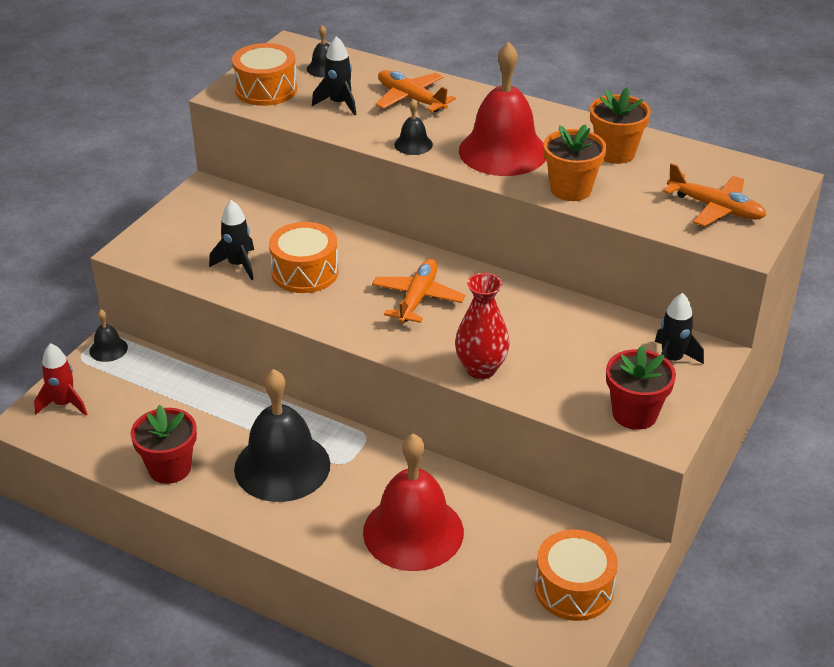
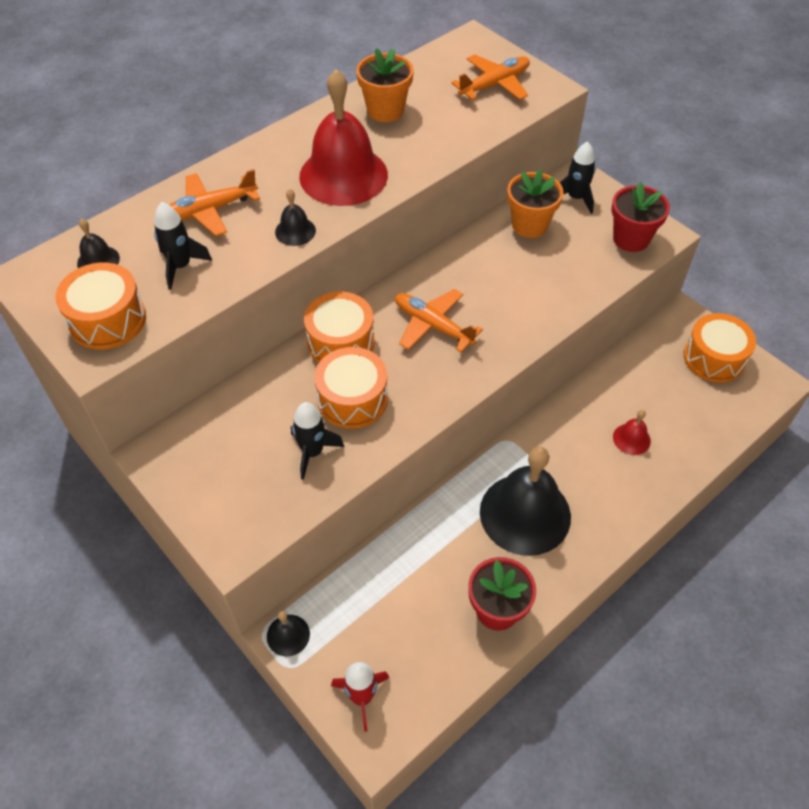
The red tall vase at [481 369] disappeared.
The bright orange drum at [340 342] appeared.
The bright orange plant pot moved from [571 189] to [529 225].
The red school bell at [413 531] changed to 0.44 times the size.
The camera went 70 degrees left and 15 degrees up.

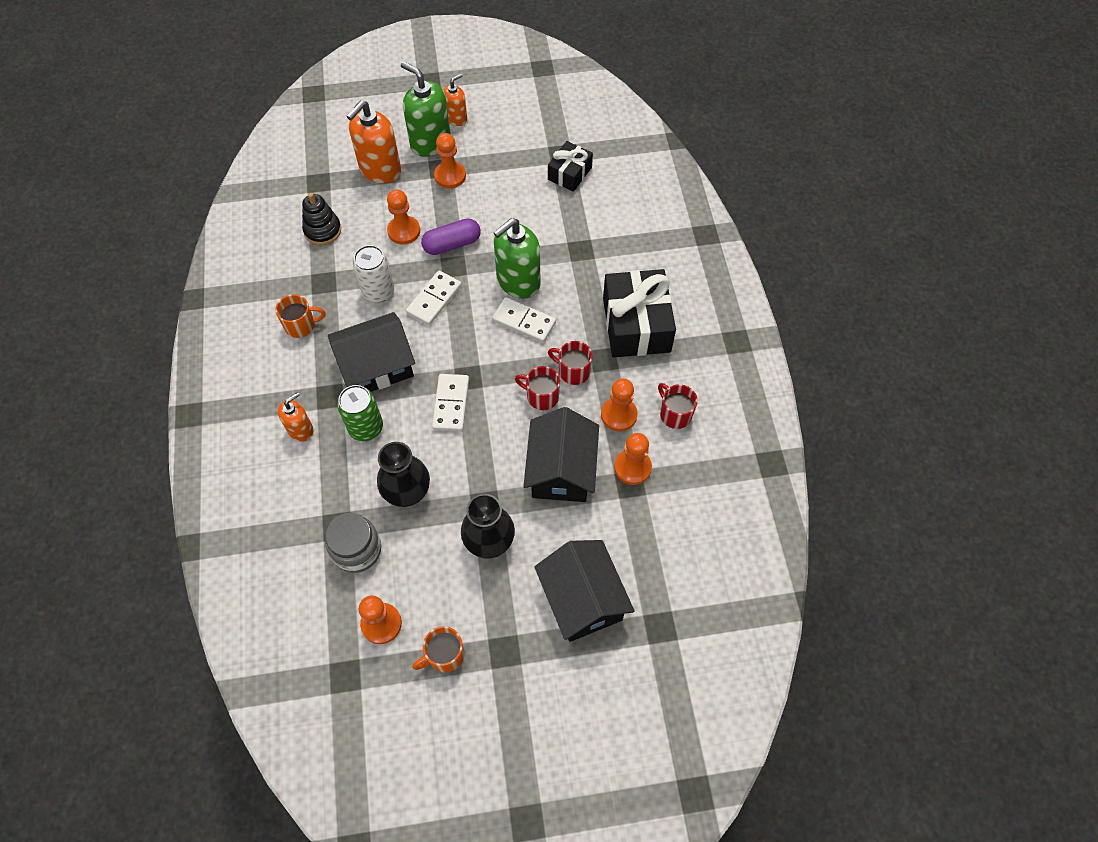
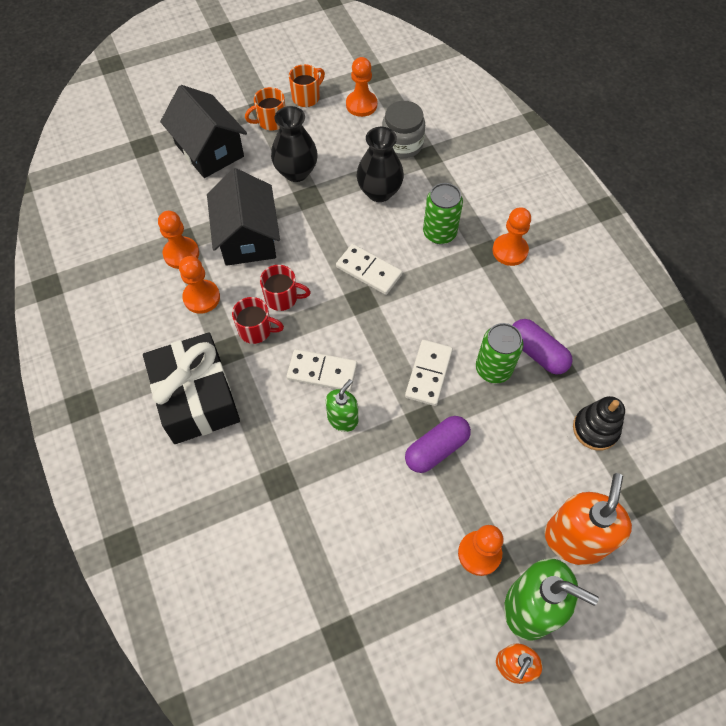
The bright orange soap pump at [300 430] disappeared.
The black house at [377 366] disappeared.
The black wrapped gift at [569 173] disappeared.
The red tea mug at [675 414] disappeared.
The purple pill at [537 353] appeared.
The bright orange tea mug moved from [301 325] to [271 121].
The bright orange pawn moved from [404 231] to [510 251].
The white tin at [378 291] became the green tin at [493 369].
The white domino tile at [451 404] turned 45 degrees counterclockwise.
The green soap pump at [518 281] changed to 0.57 times the size.
The camera went 165 degrees right and 0 degrees up.

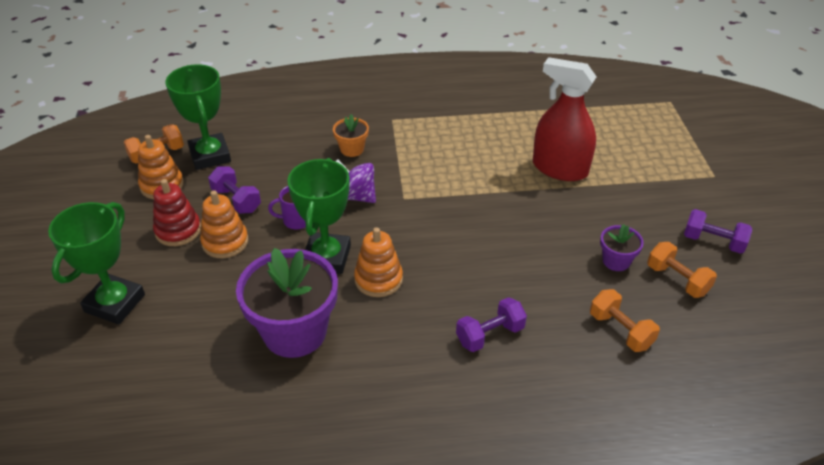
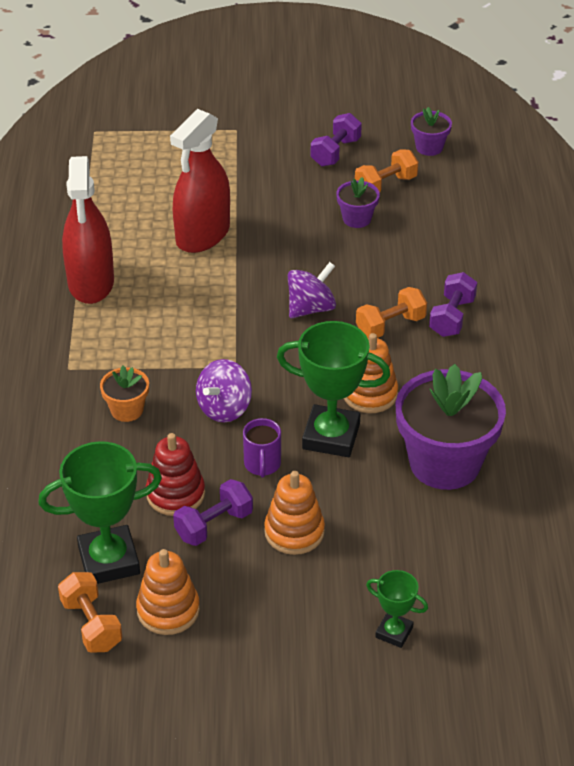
The red spray cleaner at [91 283] appeared.
The purple spinning top at [311 308] appeared.
The purple plant pot at [429 147] appeared.
The red stacking toy moved from [178 230] to [175 494].
The bright orange free weight moved from [620 330] to [390 326].
The purple free weight at [490 335] turned 45 degrees clockwise.
The green award cup at [115 303] changed to 0.53 times the size.
The camera went 85 degrees left and 0 degrees up.

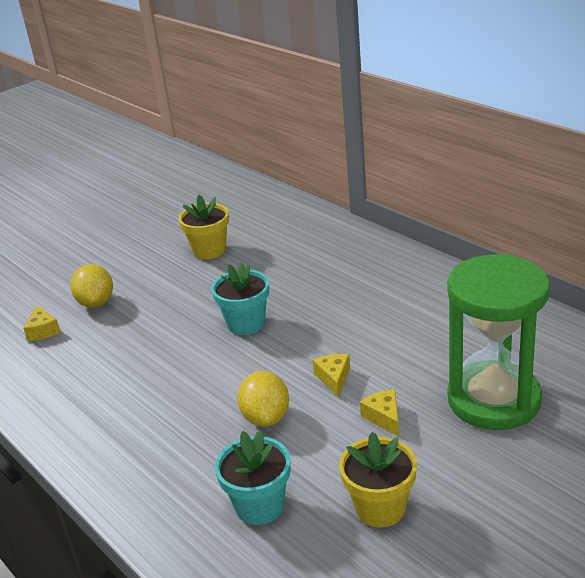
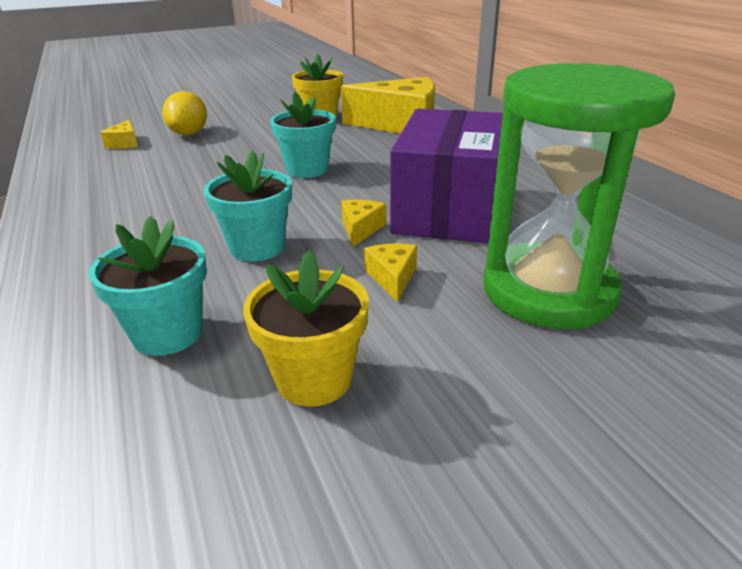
The golden cheese wedge at [400 124] appeared.
The purple parcel at [447 209] appeared.
The golden lemon at [266 417] was replaced by the teal plant pot at [257 247].
The camera went 15 degrees right and 0 degrees up.

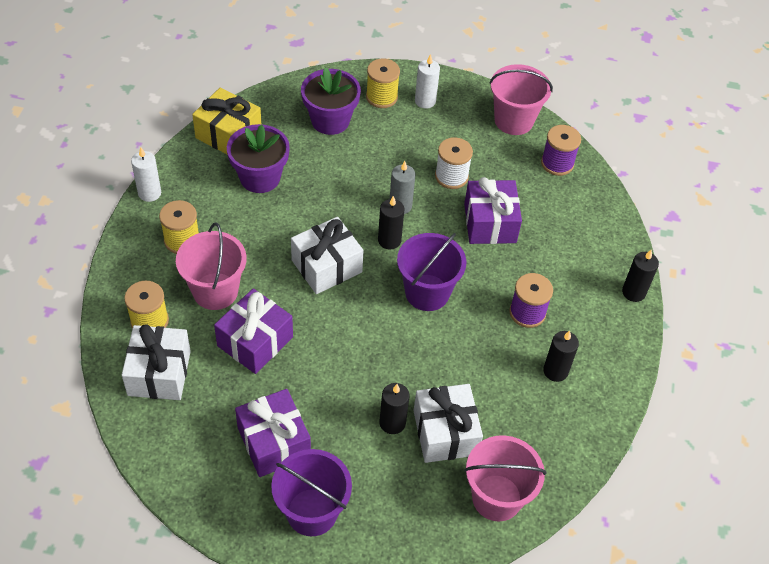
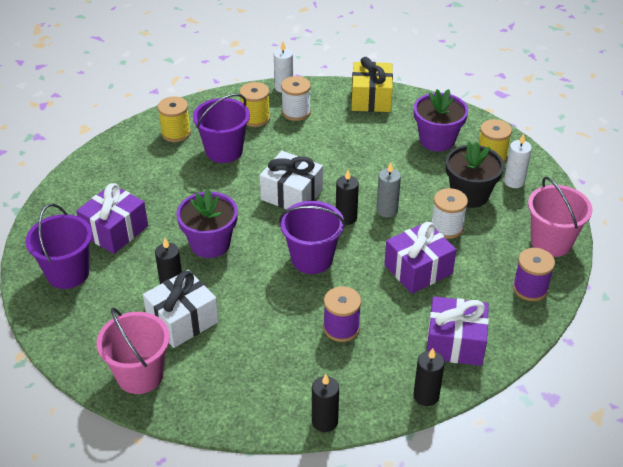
The white wrapped gift at [159 373] disappeared.
The white spool at [296 112] appeared.
The black plant pot at [469 195] appeared.
The purple wrapped gift moved from [255 341] to [455 343].
The purple plant pot moved from [260 177] to [210 244].
The black wax candle moved from [555 371] to [324 421].
The rosy pail at [215 291] became the purple pail at [224 151].
The camera went 65 degrees right and 10 degrees down.

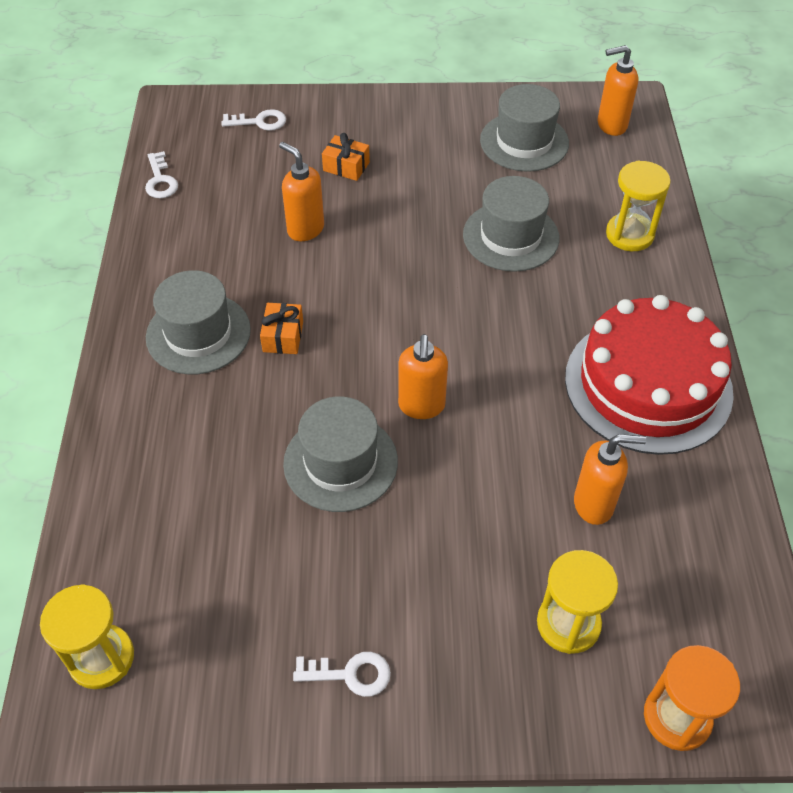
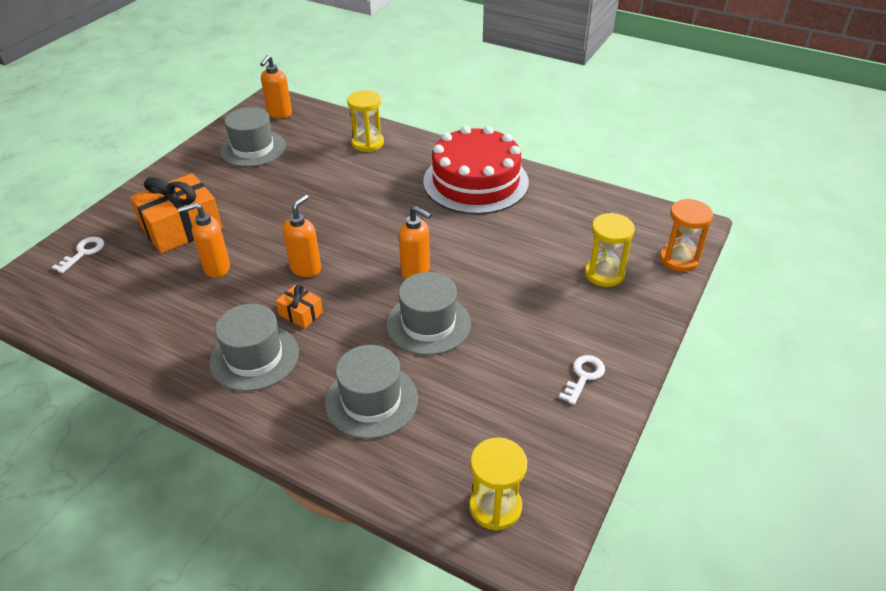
The white door key at [160 180] disappeared.
The gray tall hat moved from [511 236] to [371 400].
The bright orange soap pump moved from [594 504] to [306 268].
The bright orange wrapped gift at [346 166] changed to 2.12 times the size.
The camera went 60 degrees left and 10 degrees down.

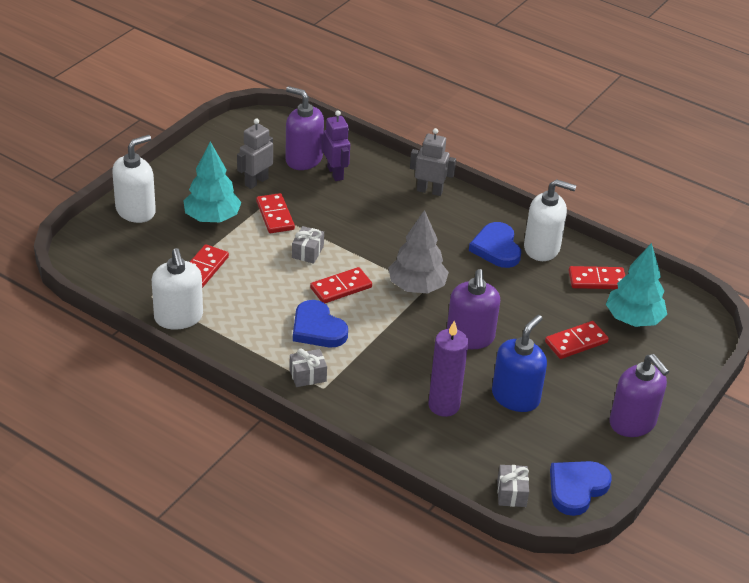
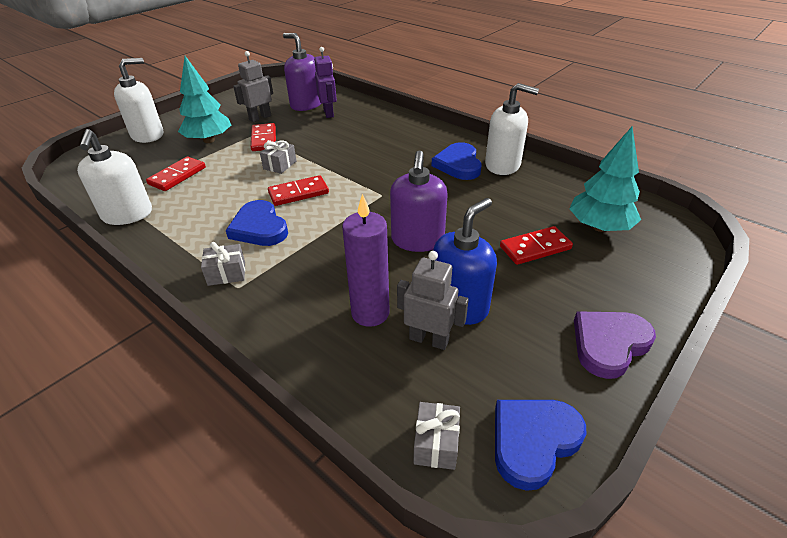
The gray tree at [416 287] disappeared.
The red domino tile at [597 280] disappeared.
The gray robot figure moved from [429 191] to [429 339].
The purple soap pump at [632 423] was replaced by the purple heart shape at [609 344].
The camera went 10 degrees right and 0 degrees up.

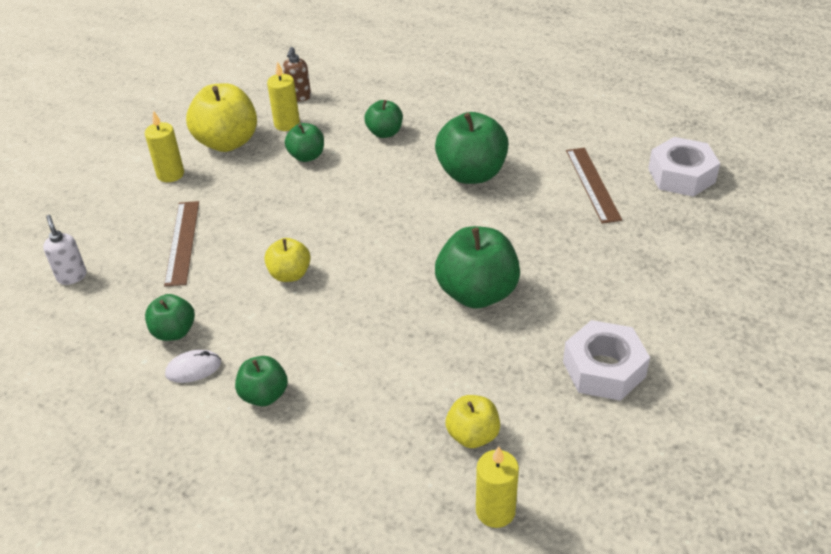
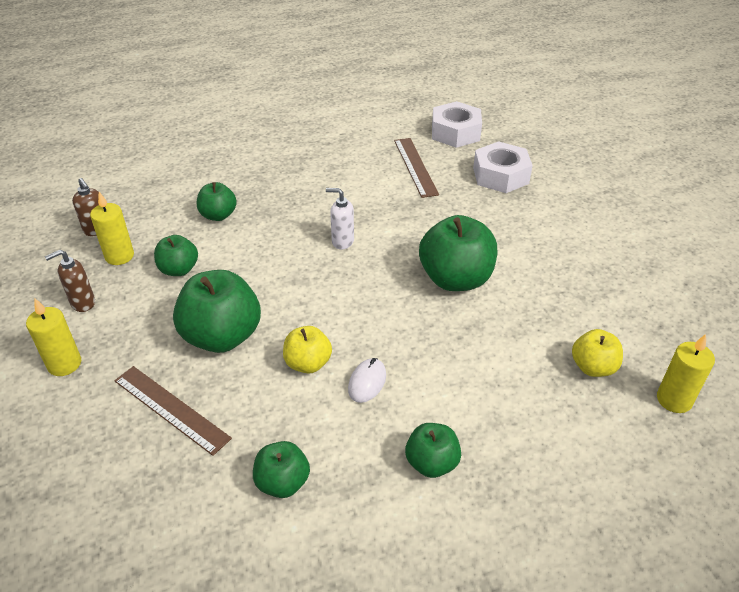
The white soap pump moved from [72 276] to [342 241].
The white mouse moved from [193 369] to [367 382].
The green apple fruit moved from [471 174] to [222 336].
The white hex nut moved from [604 369] to [500 175].
The golden apple fruit at [227 142] was replaced by the brown soap pump at [82 303].
The brown measuring stick at [592 184] turned 45 degrees clockwise.
The camera went 50 degrees left and 0 degrees up.

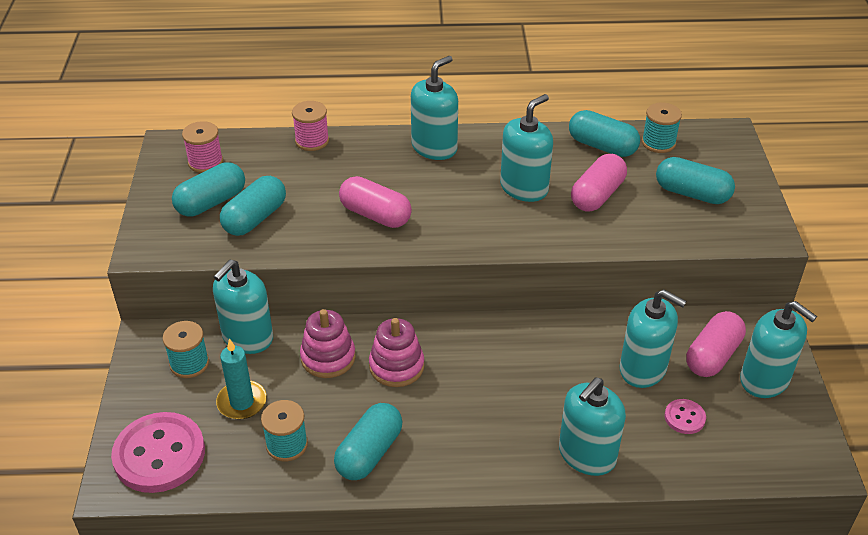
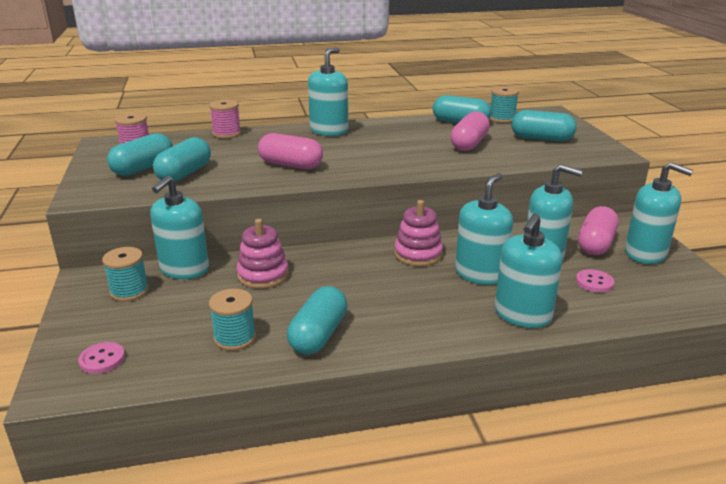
The teal wax candle at [242 402] disappeared.
The rosy stacking toy moved from [396 366] to [418 254].
The teal soap pump moved from [524 188] to [480 274].
The rosy sewing button at [159 454] changed to 0.46 times the size.
The camera went 10 degrees left and 15 degrees down.

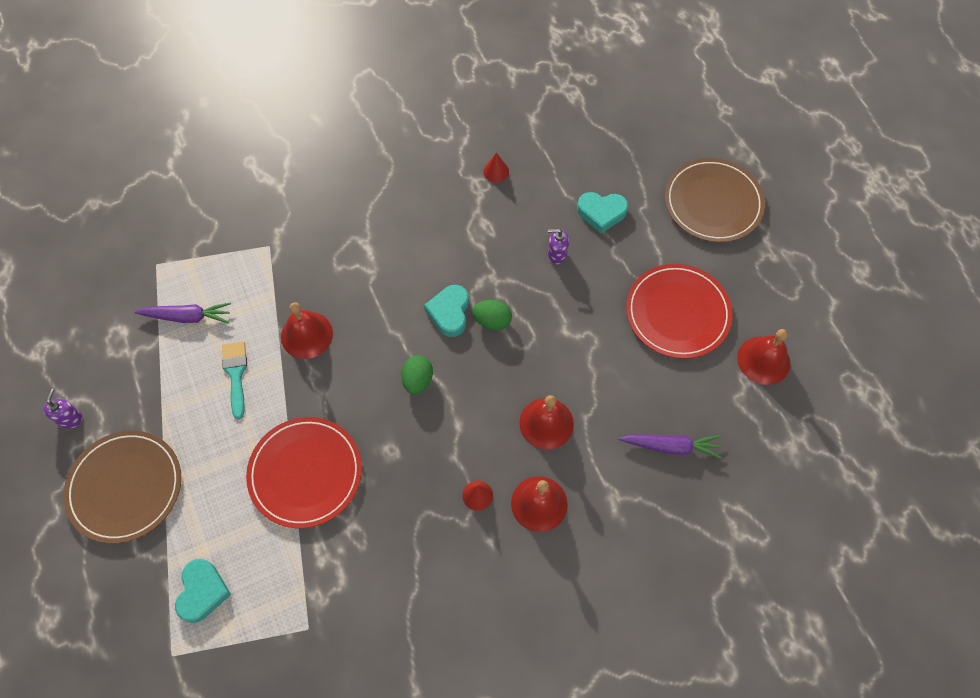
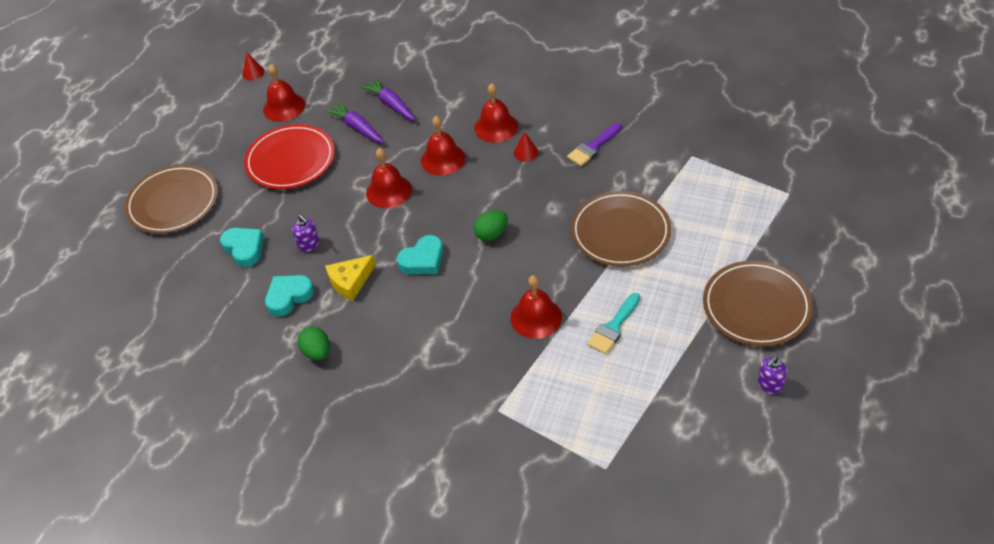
The golden cheese wedge at [350 281] appeared.
The red school bell at [388 191] appeared.
The purple paintbrush at [593 147] appeared.
The purple carrot moved from [187 317] to [357 128].
The teal heart shape moved from [202 592] to [288 297].
The green egg shape moved from [492 321] to [317 352].
The red cone moved from [496 171] to [253 72].
The red plate at [305 473] became the brown plate at [620 232].
The camera went 130 degrees left and 15 degrees down.

